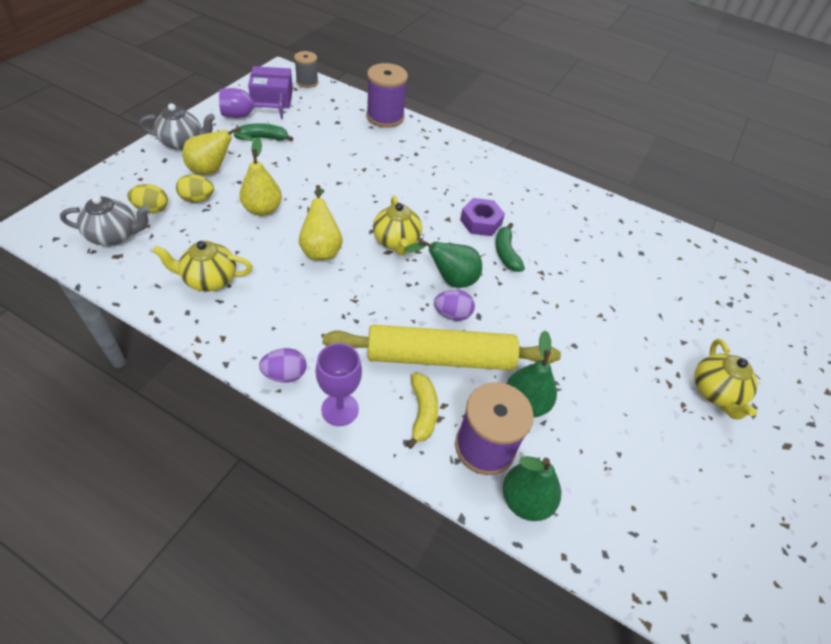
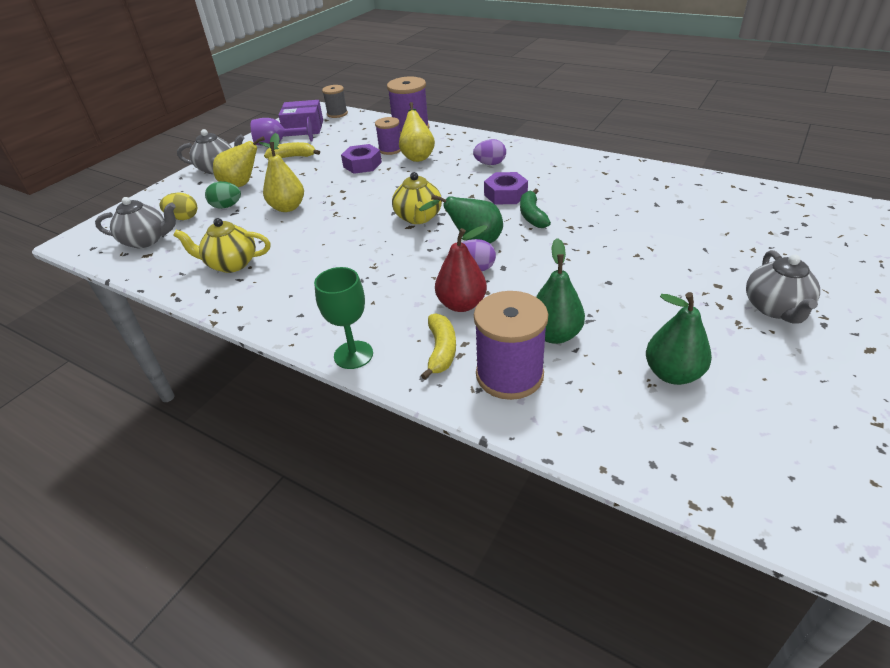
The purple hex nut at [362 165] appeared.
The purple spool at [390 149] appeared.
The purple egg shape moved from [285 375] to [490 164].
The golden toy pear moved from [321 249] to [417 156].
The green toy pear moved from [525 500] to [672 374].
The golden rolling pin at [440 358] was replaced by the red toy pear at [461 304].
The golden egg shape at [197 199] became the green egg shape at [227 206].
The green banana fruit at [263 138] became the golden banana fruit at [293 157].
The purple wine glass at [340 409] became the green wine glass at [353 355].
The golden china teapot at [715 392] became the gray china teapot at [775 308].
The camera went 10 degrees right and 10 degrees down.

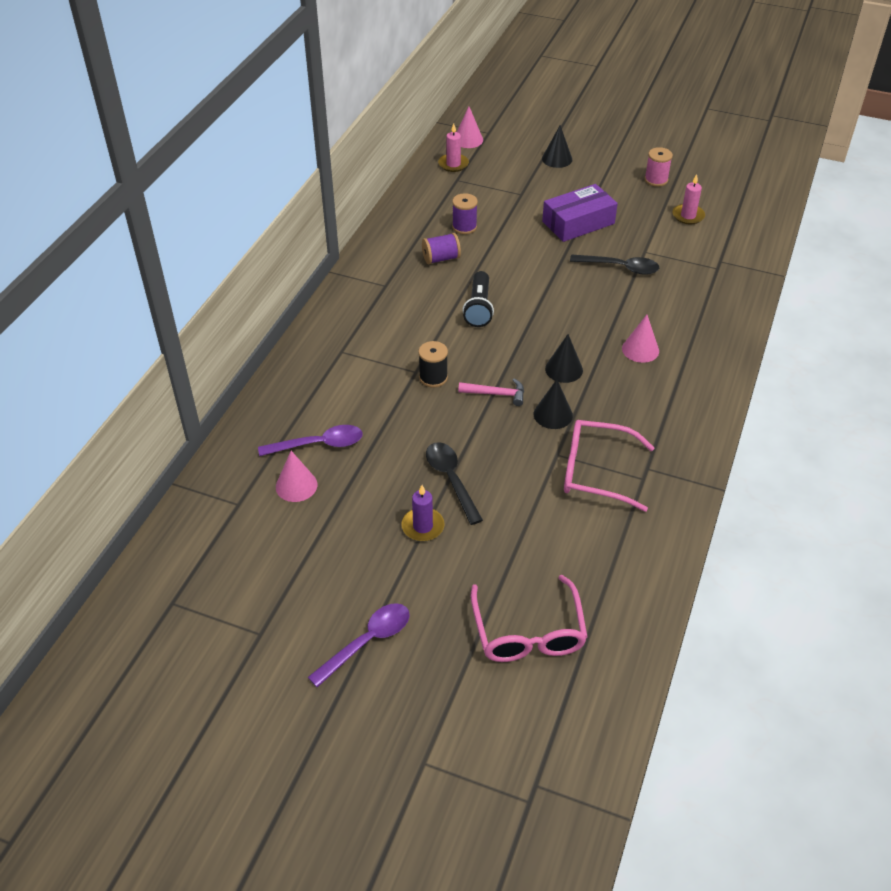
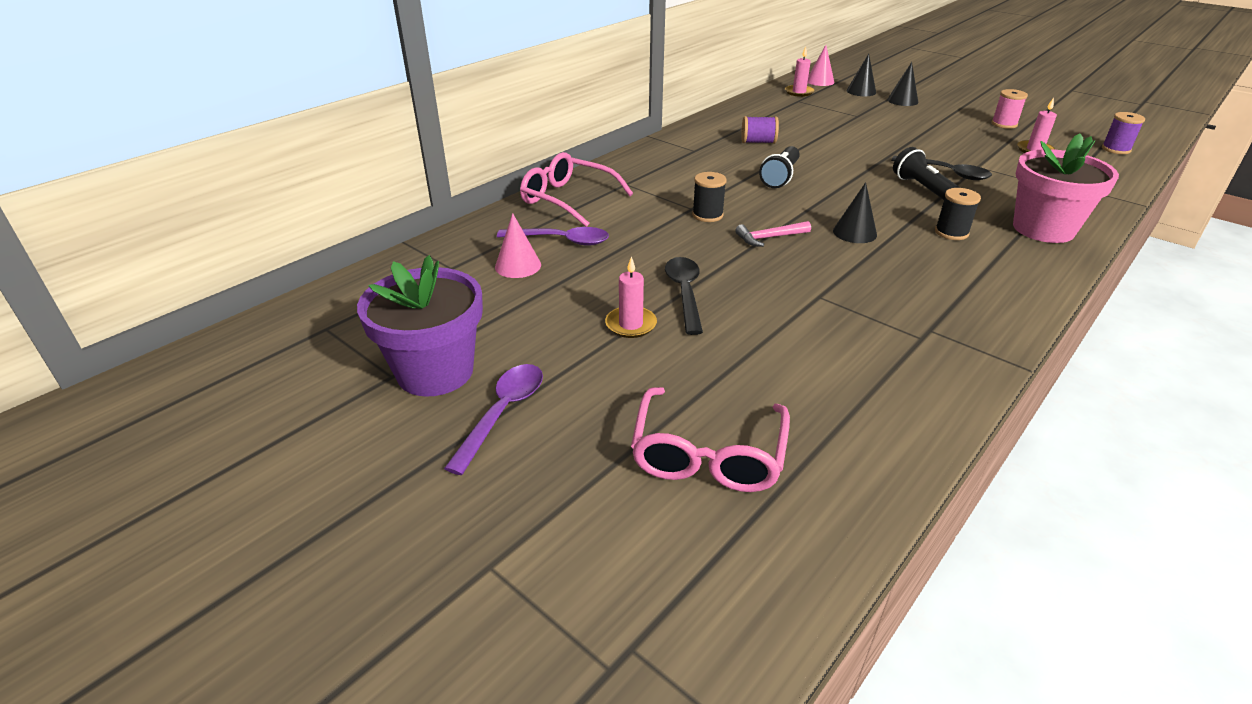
The purple parcel at [578 222] disappeared.
The purple plant pot at [435 372] appeared.
The black pocket torch at [923 189] appeared.
The rosy plant pot at [1043 229] appeared.
The purple spool moved from [464 227] to [1116 149].
The black cone moved from [553 414] to [861 91].
The rosy spectacles moved from [596 472] to [568 199].
The rosy cone at [640 349] was replaced by the black spool at [951 232].
The purple wax candle at [423 526] became the rosy wax candle at [631 324].
The purple teaspoon at [367 642] turned 45 degrees counterclockwise.
The rosy claw hammer at [496 394] turned 135 degrees clockwise.
The camera went 20 degrees right and 10 degrees down.

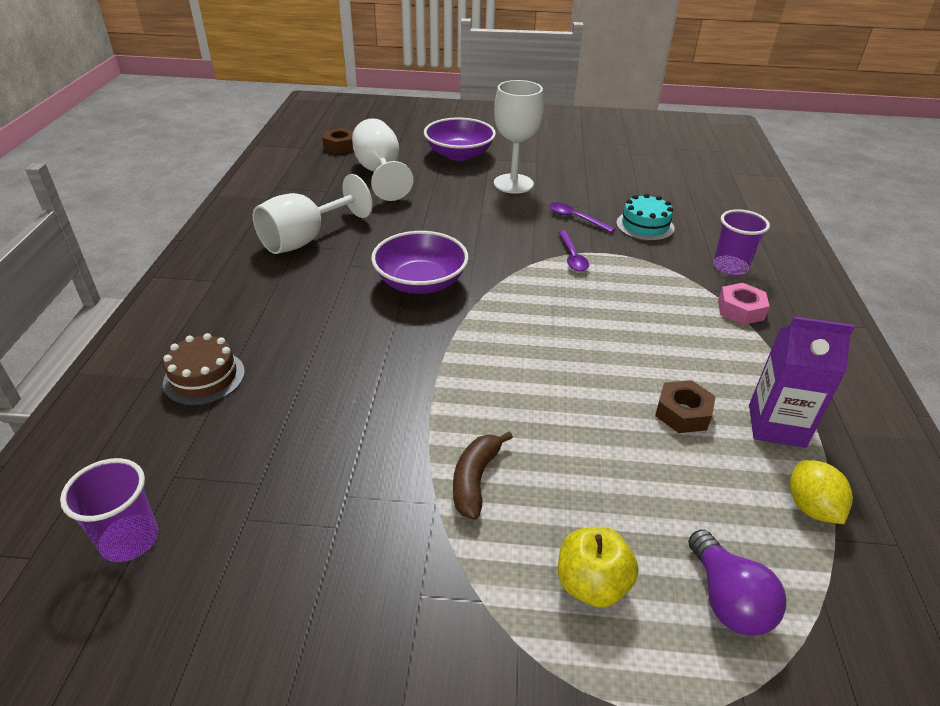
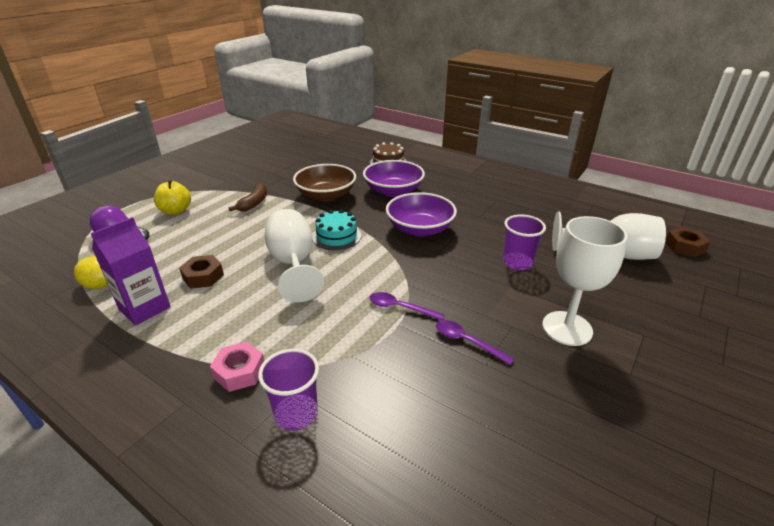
The brown bowl at [326 195] appeared.
The purple beaker moved from [129 540] to [517 262].
The white wine glass moved from [306 239] to [293 264].
The purple bowl moved from [459 154] to [393 191].
The teal cake moved from [645 226] to [336 236].
The brown banana fruit at [475 480] turned 60 degrees clockwise.
The purple teaspoon at [575 218] turned 120 degrees counterclockwise.
The camera went 120 degrees right and 5 degrees down.

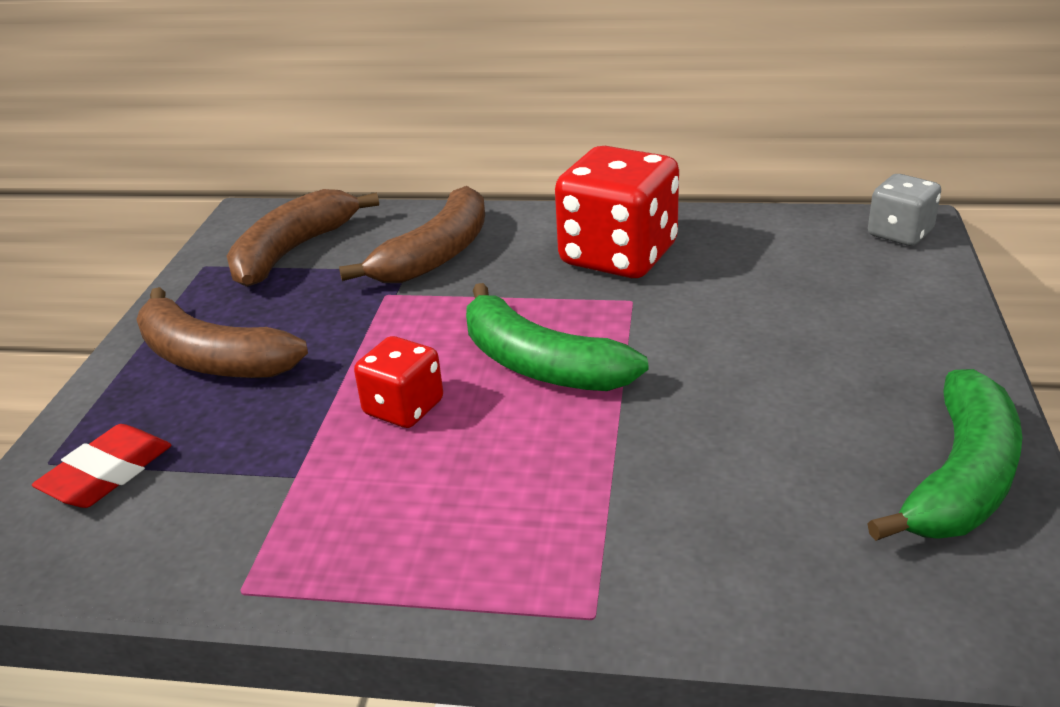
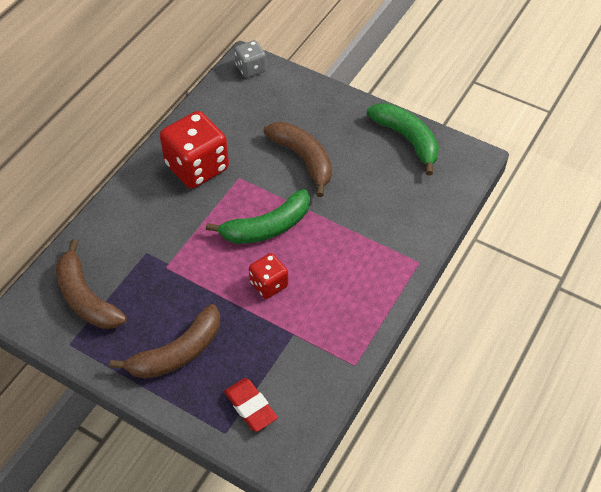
The brown banana fruit moved from [436 255] to [303 159].
The camera went 70 degrees left and 20 degrees up.

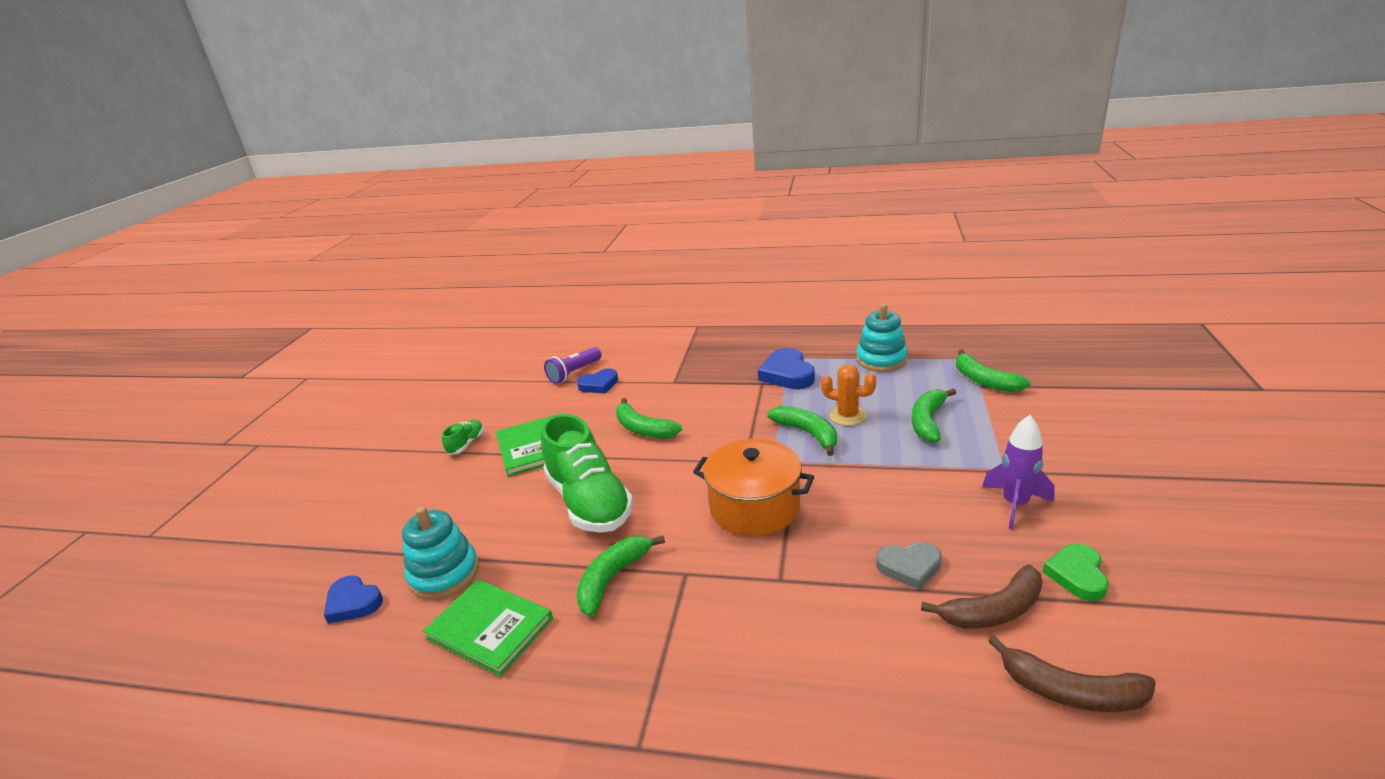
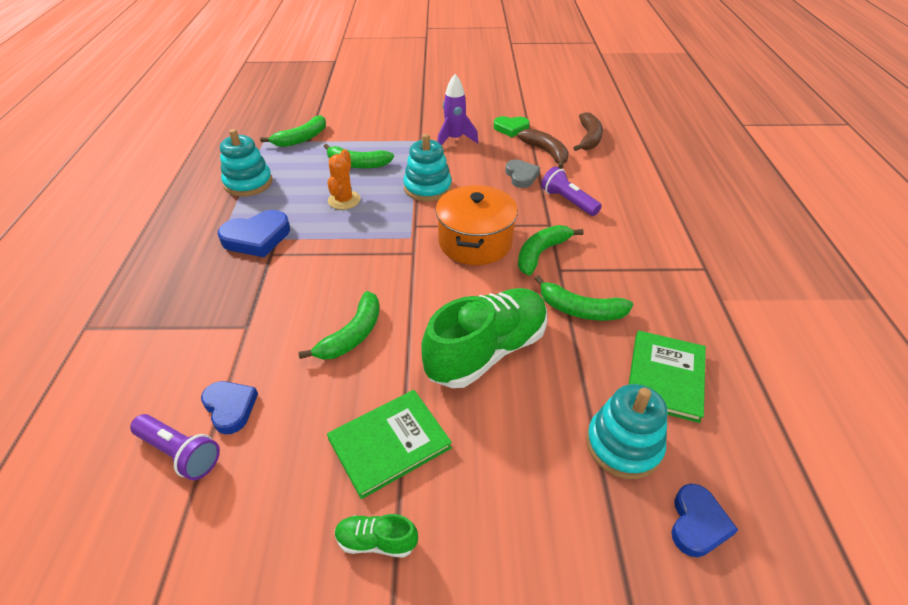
The teal stacking toy at [427 188] appeared.
The purple pocket torch at [568 201] appeared.
The green banana fruit moved from [808 433] to [541 253].
The camera went 105 degrees left and 15 degrees up.

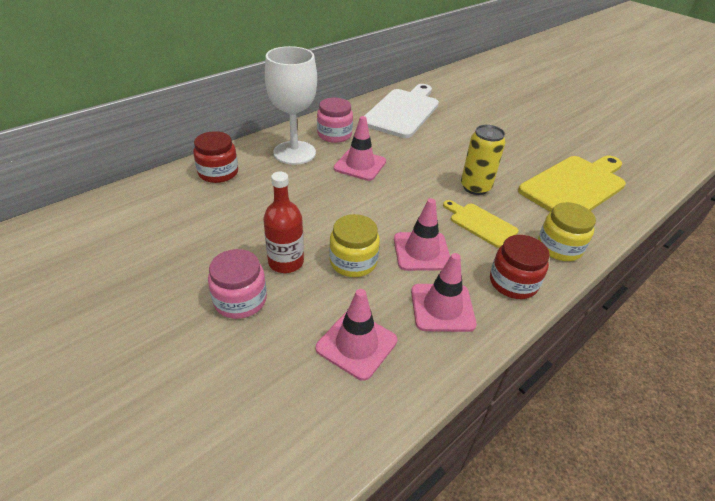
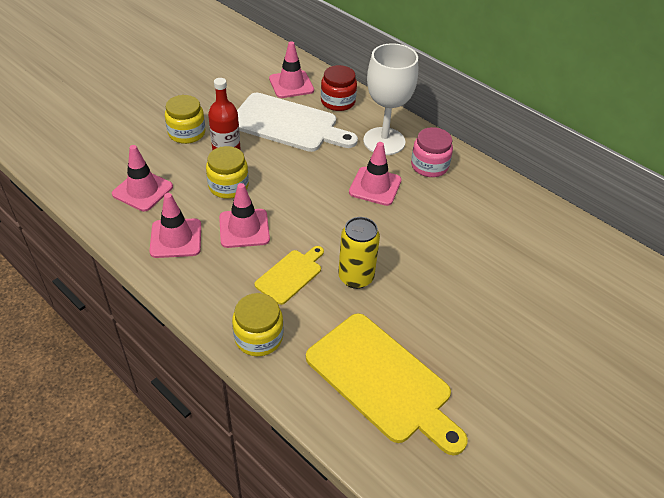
The red preserve jar at [513 282] disappeared.
The rosy road cone at [291 84] appeared.
The white bread board moved from [402 111] to [288 124].
The rosy preserve jar at [240 300] became the golden preserve jar at [187 133].
The camera went 85 degrees right and 5 degrees up.

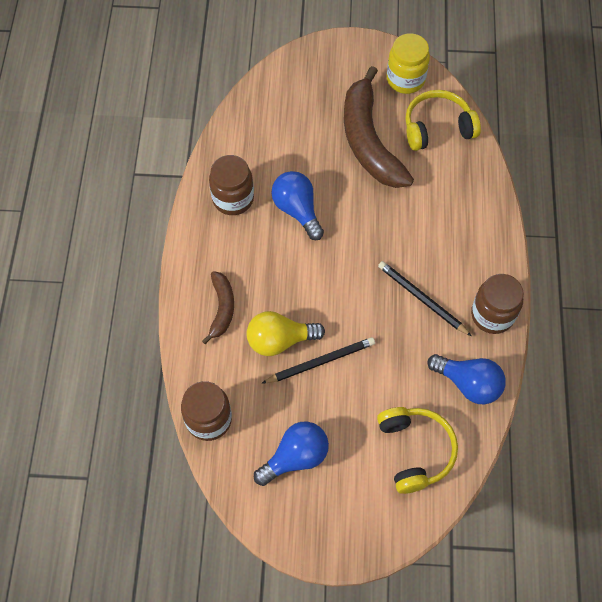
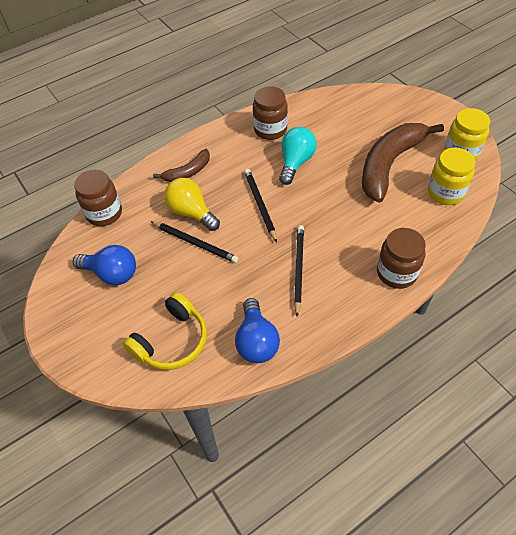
The black wooden pencil at [260 205] appeared.
The brown preserve jar moved from [492 315] to [396 273].
The golden headset at [437 128] was replaced by the golden preserve jar at [445 193].
The royal blue lightbulb at [297 210] became the teal lightbulb at [296 163].
The camera went 55 degrees right and 10 degrees down.

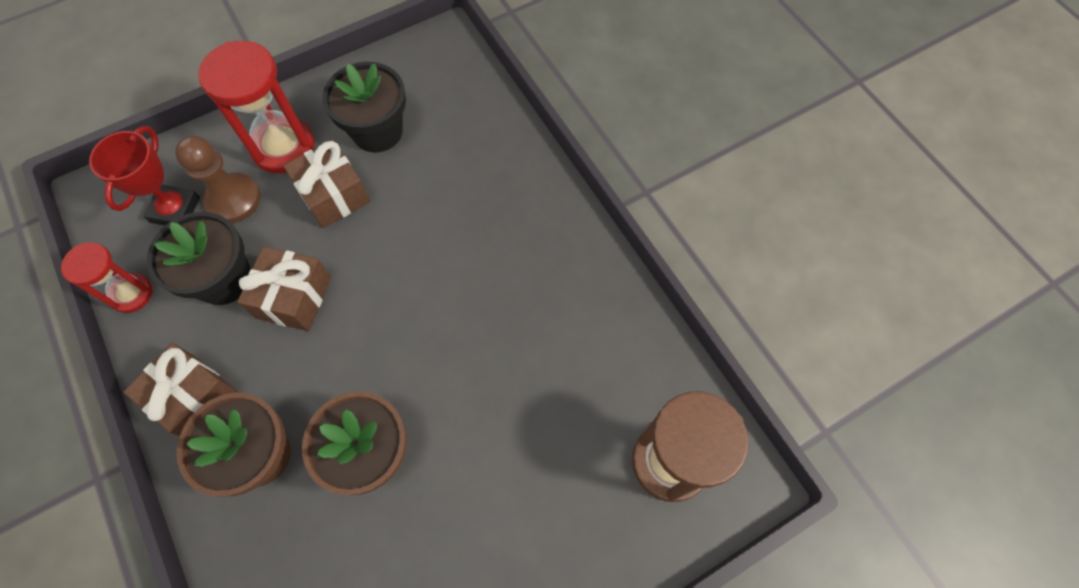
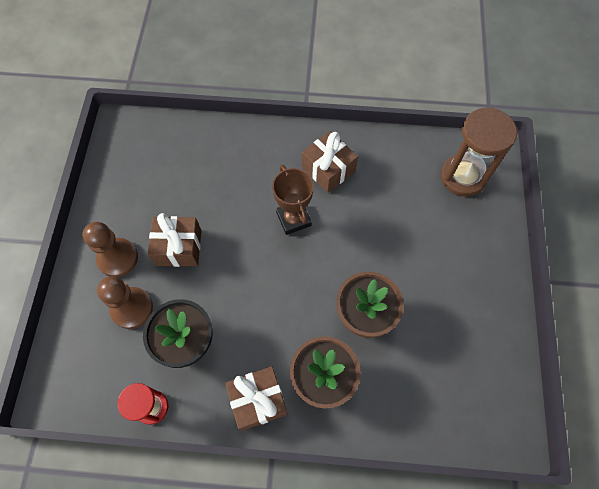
The red award cup at [175 210] disappeared.
The black plant pot at [377 131] disappeared.
The brown award cup at [293 219] appeared.
The brown wrapped gift moved from [294 297] to [328 169].
The red sandglass at [283 147] was replaced by the brown pawn at [118 258].
The camera went 55 degrees left and 0 degrees up.

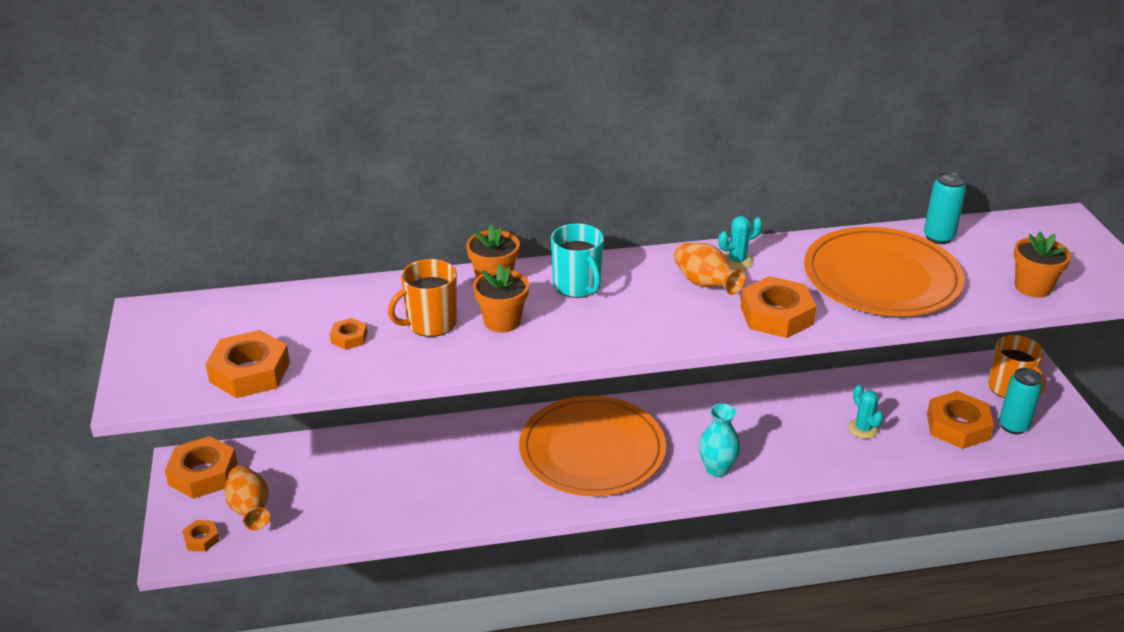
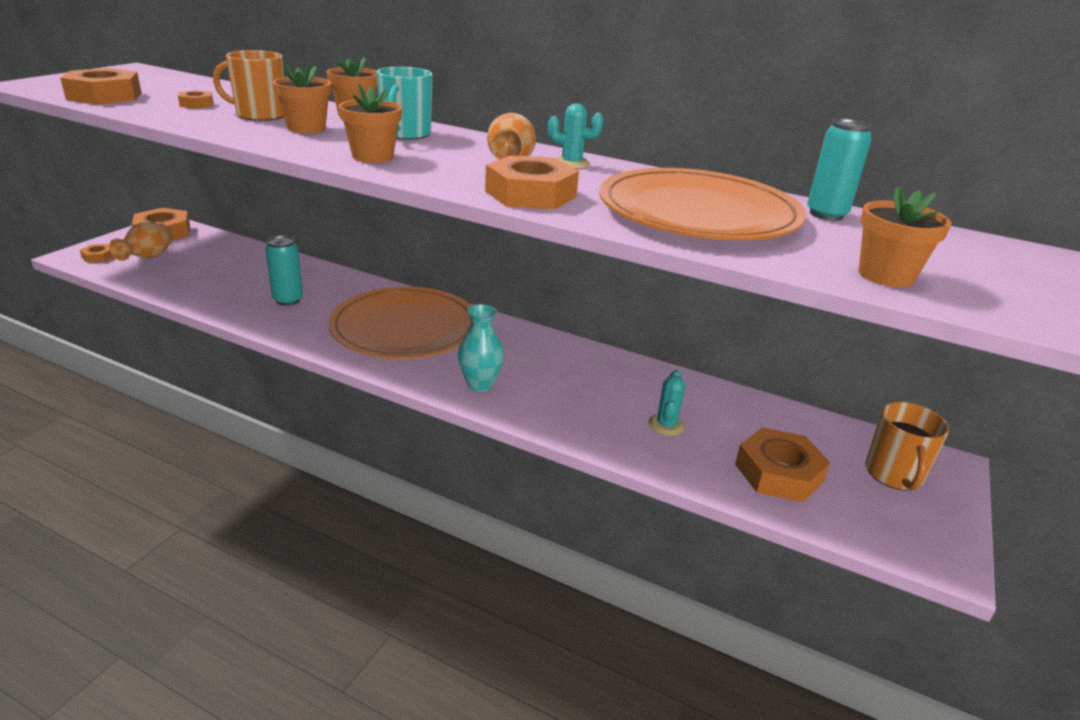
The bright orange plant pot at [373 157] appeared.
The teal tin moved from [1013 426] to [288 300].
The camera went 35 degrees right and 5 degrees down.

